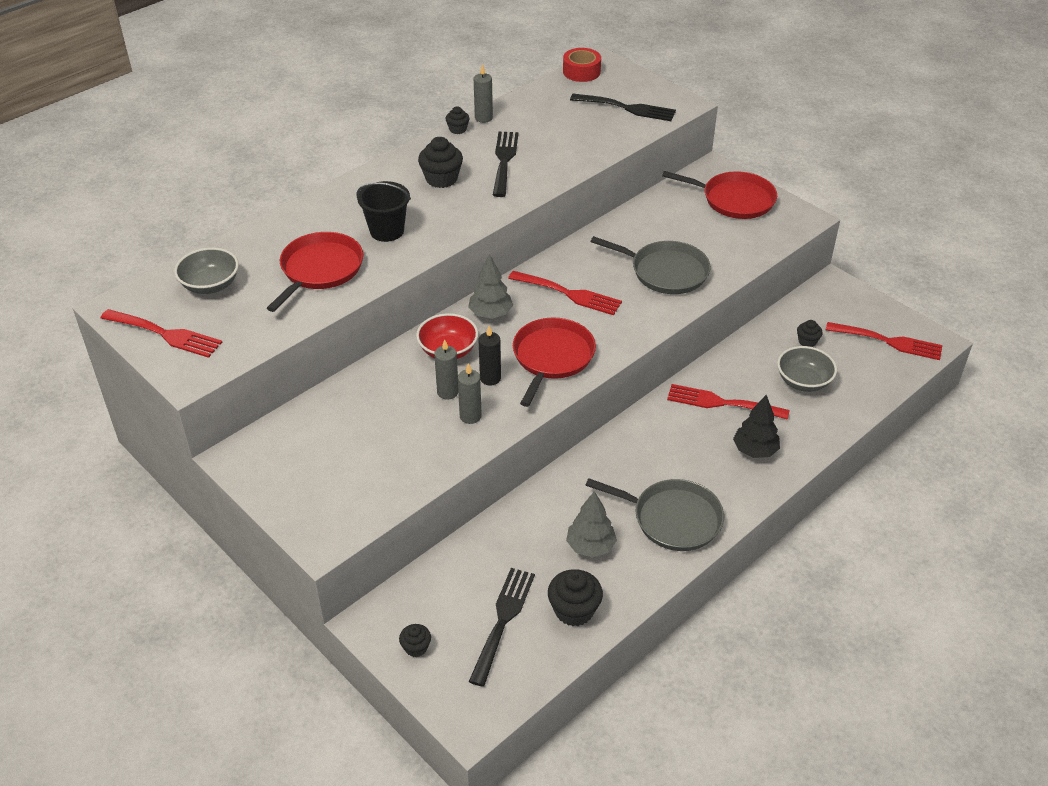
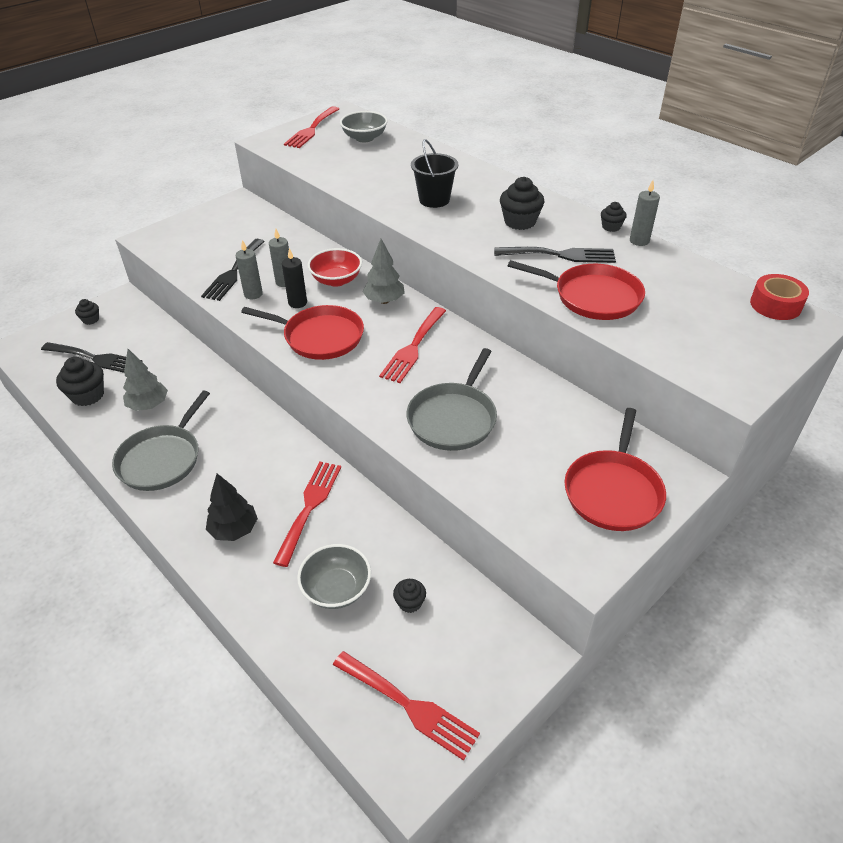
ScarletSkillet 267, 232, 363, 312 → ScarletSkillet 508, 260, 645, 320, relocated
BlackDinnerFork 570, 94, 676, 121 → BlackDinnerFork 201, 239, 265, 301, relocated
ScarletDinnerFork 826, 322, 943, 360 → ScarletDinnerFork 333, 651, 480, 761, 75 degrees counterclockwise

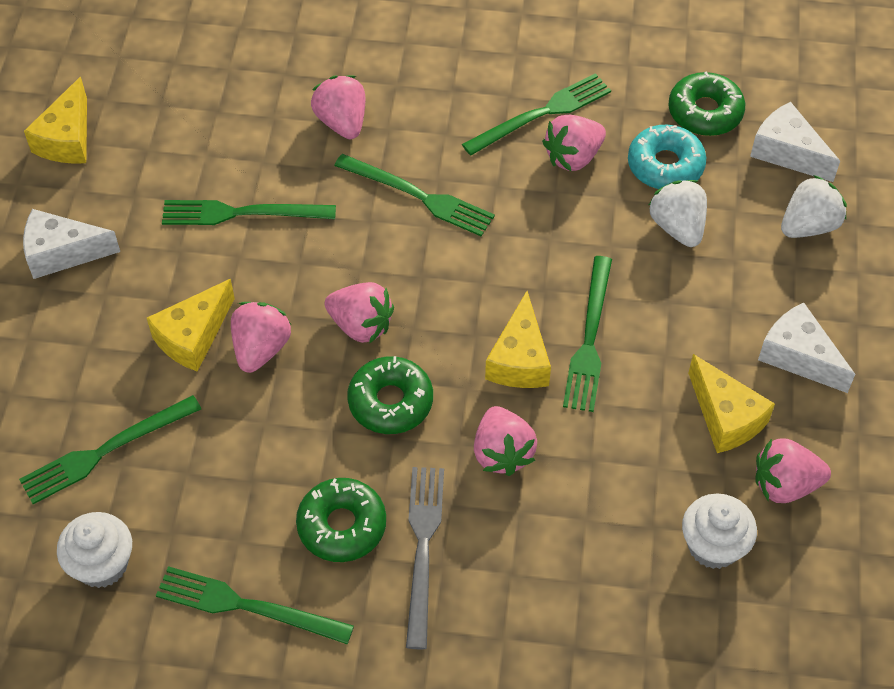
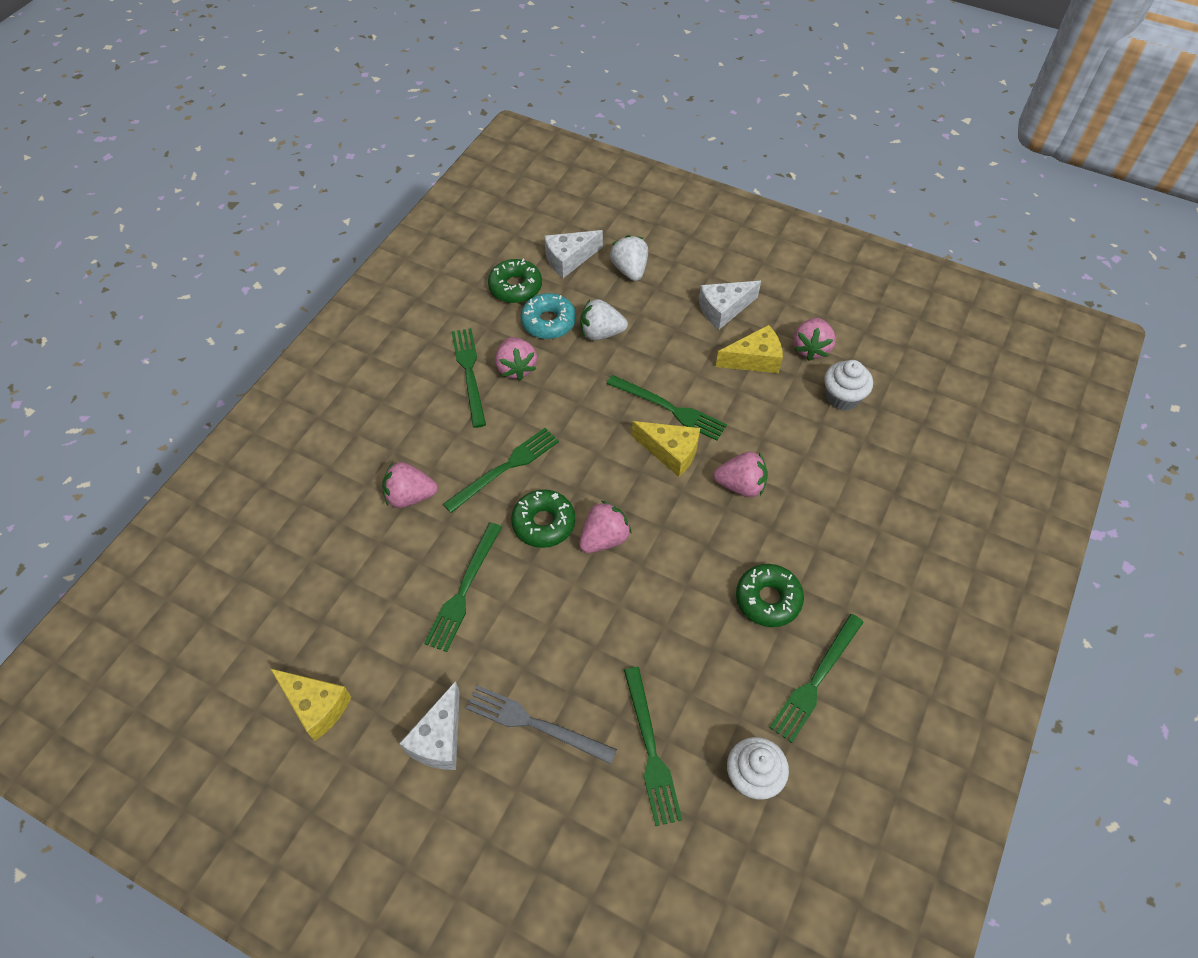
BrightYellowCheeseWedge 147, 279, 235, 372 → -
RosePinkStrawberry 231, 302, 291, 373 → -
EmeraldDonut 347, 356, 433, 434 → EmeraldDonut 511, 489, 575, 548, relocated
AshGreyDinnerFork 406, 467, 444, 649 → AshGreyDinnerFork 466, 685, 617, 764, relocated

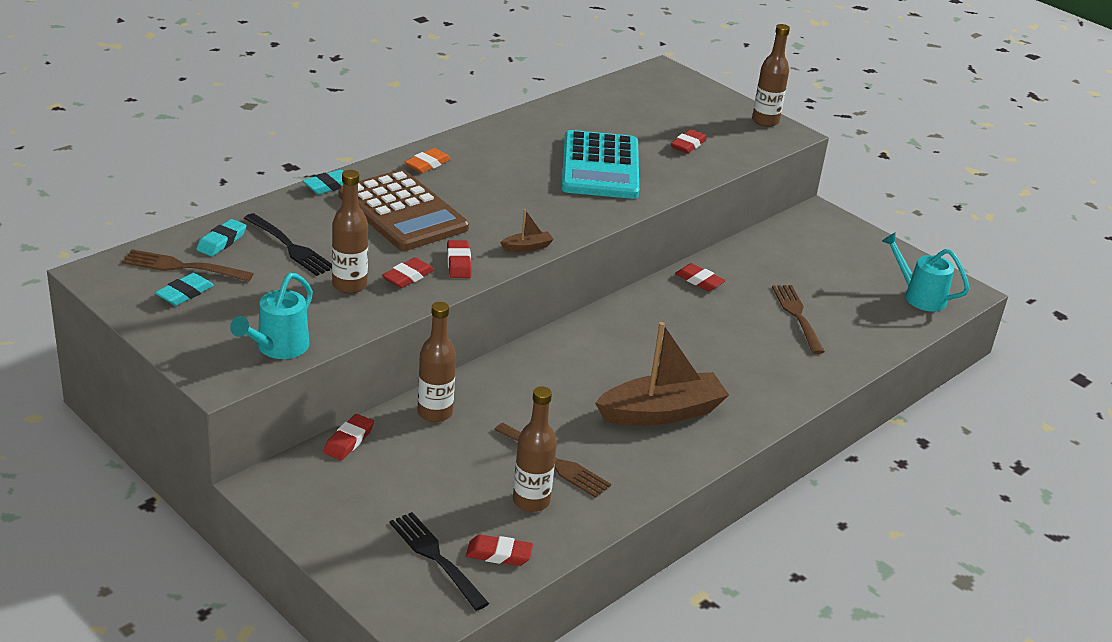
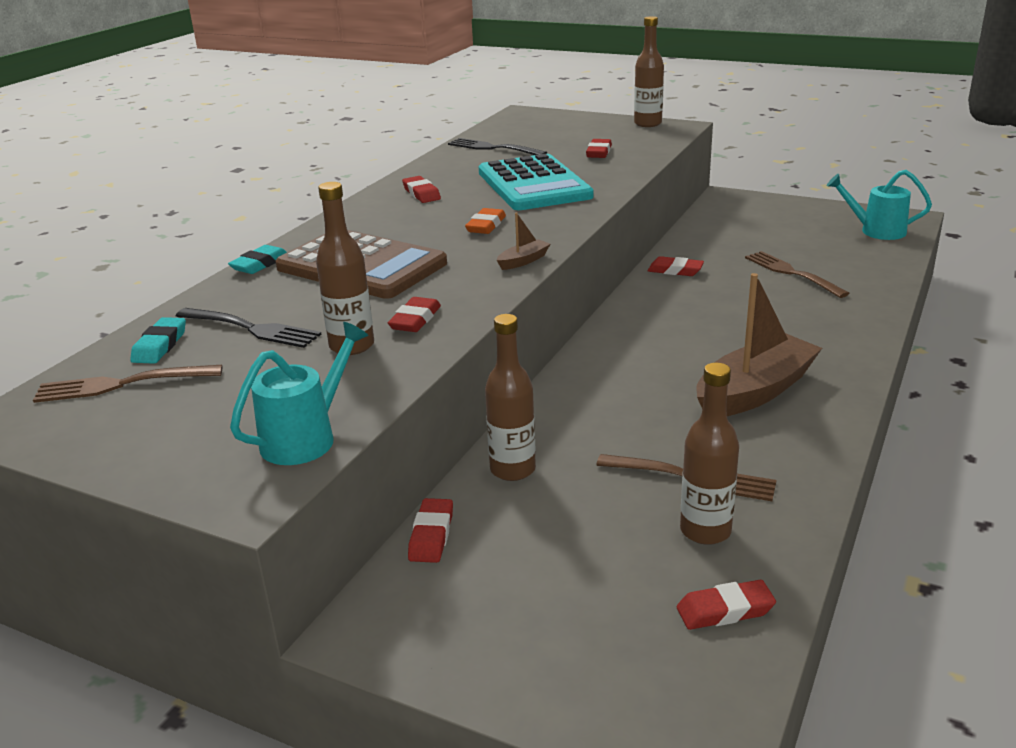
TealGumEraser 155, 273, 214, 306 → -
BlackDinnerFork 390, 512, 489, 611 → BlackDinnerFork 448, 138, 547, 155, relocated
OrangeGumEraser 405, 148, 451, 173 → OrangeGumEraser 465, 208, 506, 234, relocated
ScarletGumEraser 447, 240, 472, 278 → ScarletGumEraser 402, 176, 441, 203, relocated
TealSprinklingCan 230, 273, 313, 359 → TealSprinklingCan 230, 322, 368, 465, 150 degrees counterclockwise

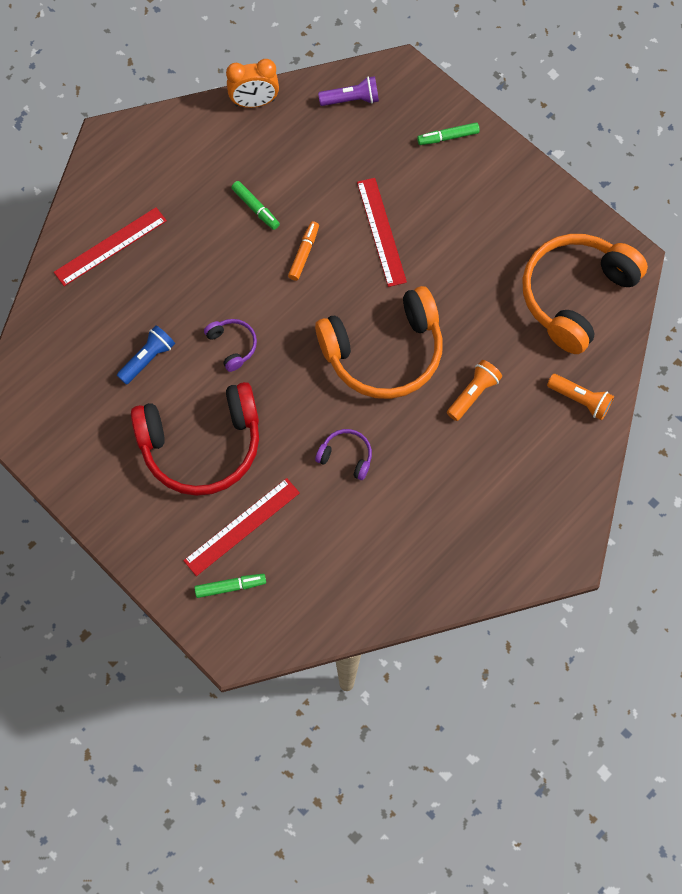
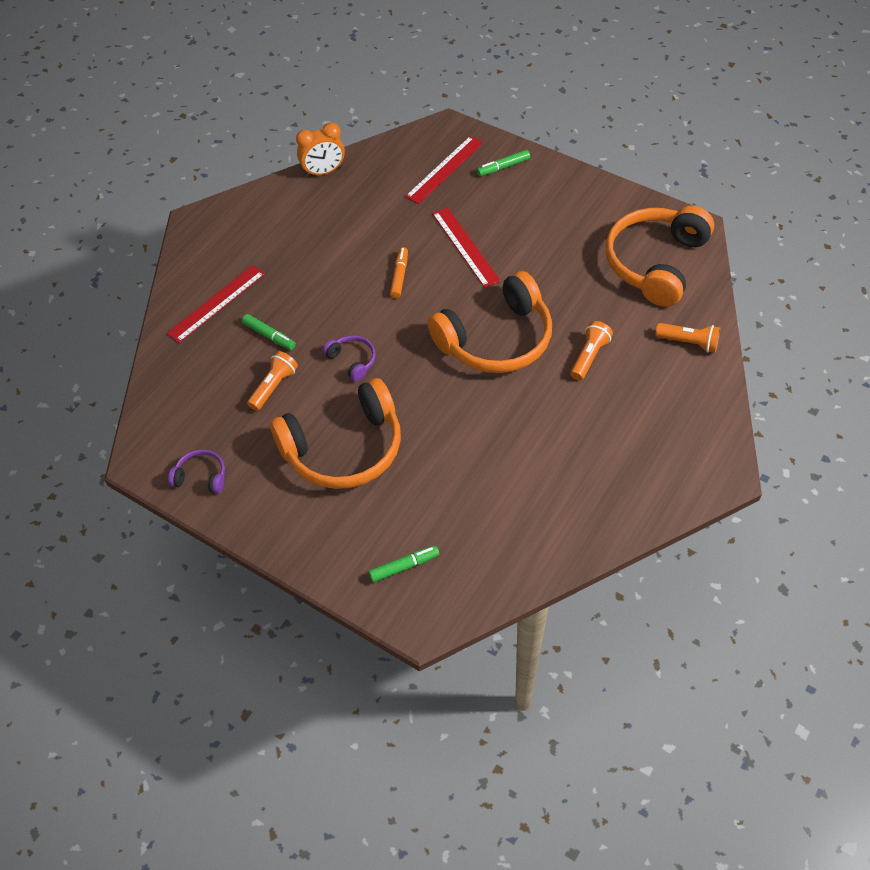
RoyalPurpleTorch 318, 76, 379, 106 → -
ScarletRuler 183, 478, 300, 576 → ScarletRuler 405, 136, 483, 204, relocated
EmeraldMarkerPen 231, 181, 280, 230 → EmeraldMarkerPen 242, 314, 296, 350, relocated
RoyalPurpleOverEarHeadphones 315, 429, 372, 480 → RoyalPurpleOverEarHeadphones 168, 449, 225, 494, relocated
CobaltTorch 117, 325, 175, 385 → OrangeTorch 247, 351, 298, 411
ScarletOverEarHeadphones 131, 382, 259, 496 → OrangeOverEarHeadphones 270, 378, 401, 489

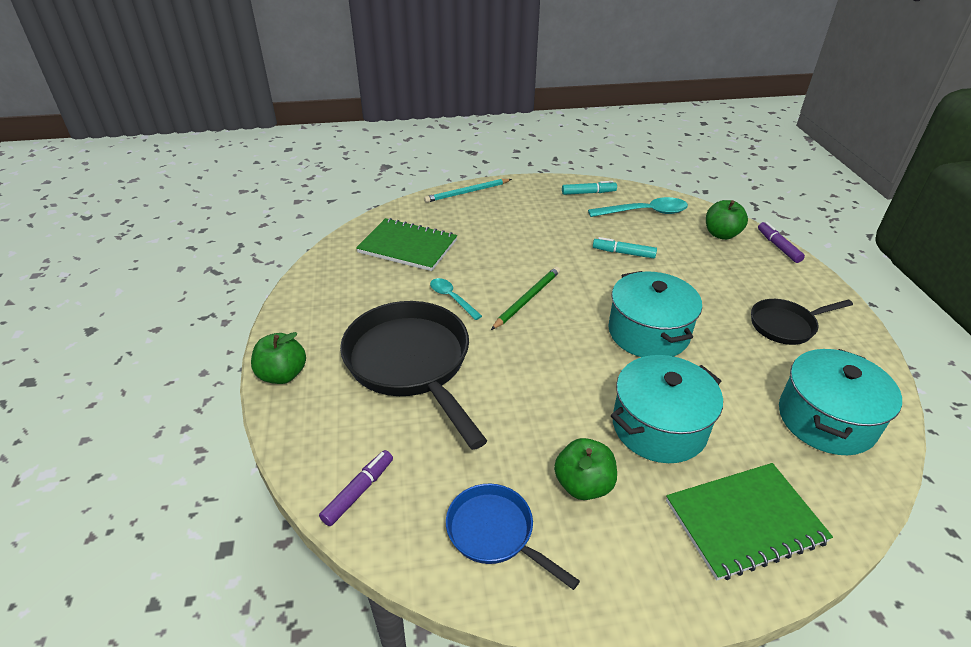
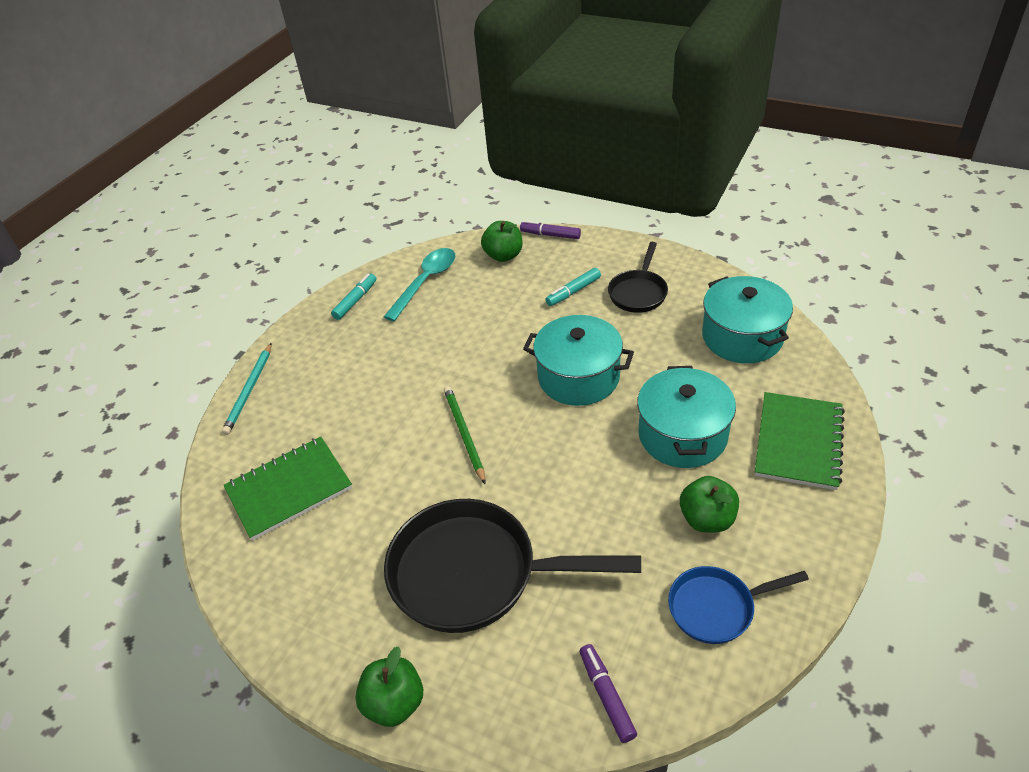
TealSpoon 430, 278, 482, 320 → -
TealMarkerPen 593, 237, 657, 258 → TealMarkerPen 545, 268, 601, 306, relocated

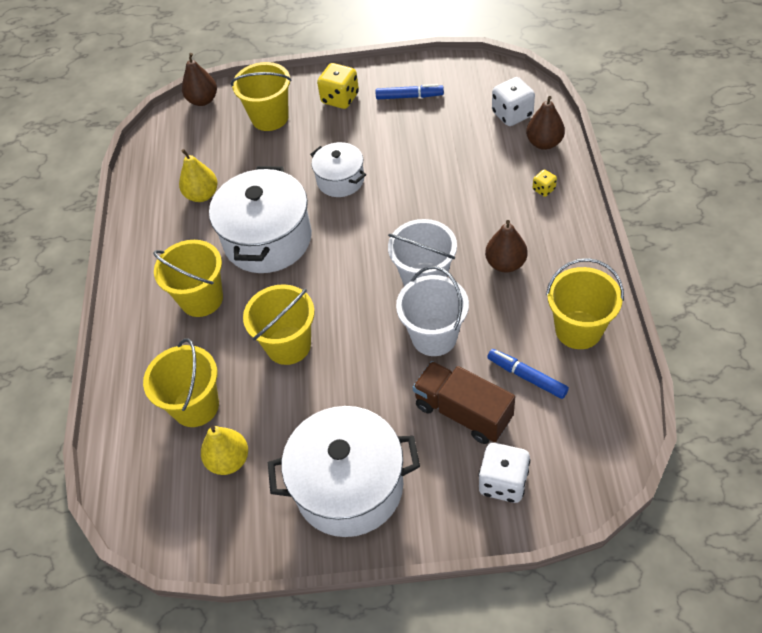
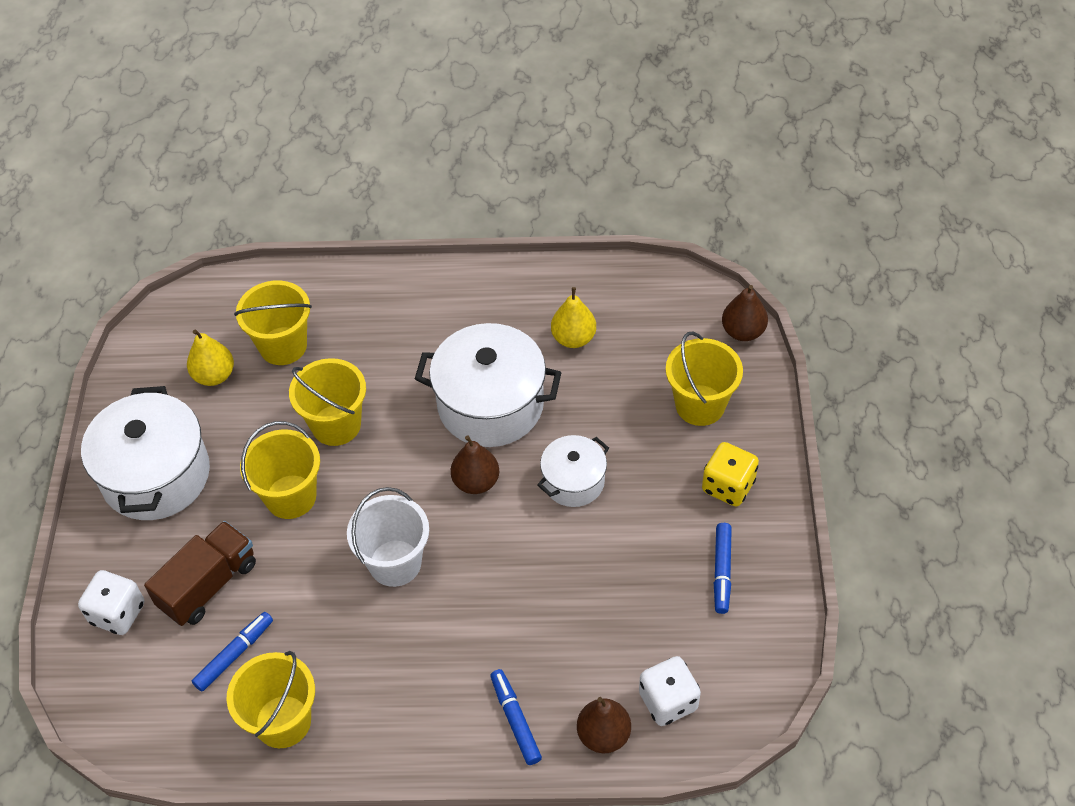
SnowWhiteBucket 396, 266, 469, 356 → -
BrightYellowBucket 153, 240, 223, 317 → BrightYellowBucket 240, 421, 320, 519, relocated
DarkBrownToyPear 485, 220, 528, 273 → DarkBrownToyPear 451, 436, 499, 494, relocated
BrightYellowDie 533, 169, 557, 197 → CobaltMarkerPen 490, 669, 542, 765

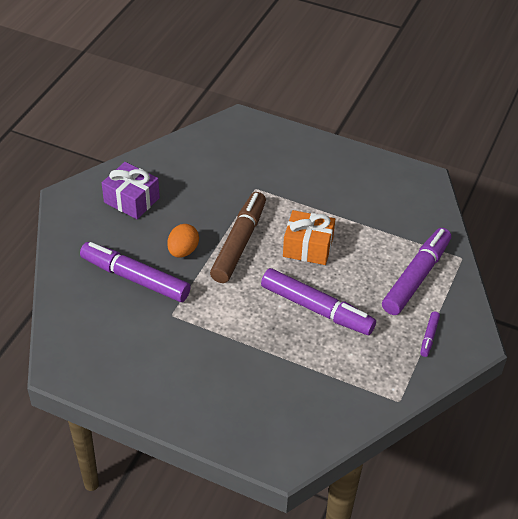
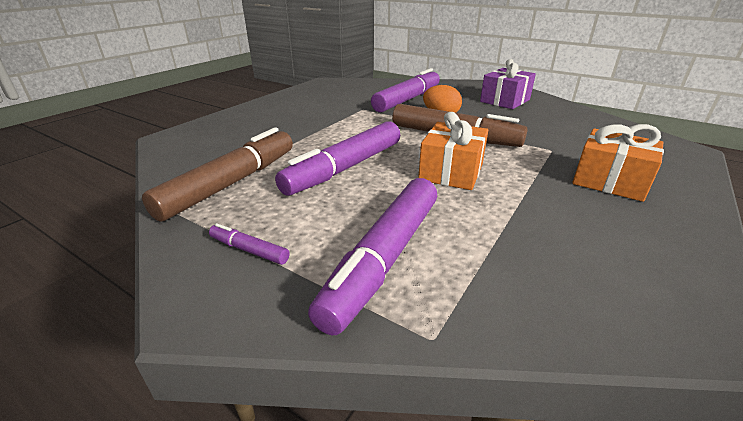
- → DarkBrownMarkerPen 142, 127, 293, 222
- → OrangeWrappedGift 572, 124, 664, 202
RoyalPurpleMarkerPen 382, 228, 451, 315 → RoyalPurpleMarkerPen 308, 178, 437, 336, 75 degrees clockwise

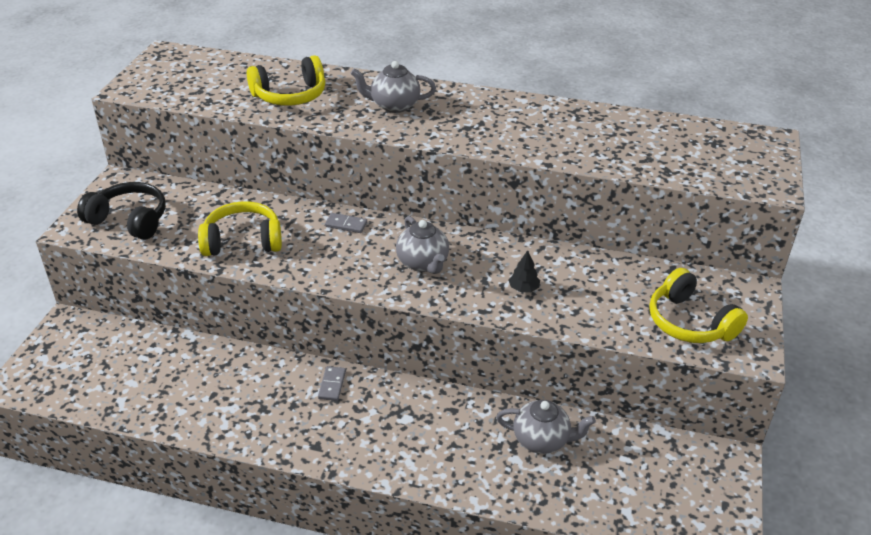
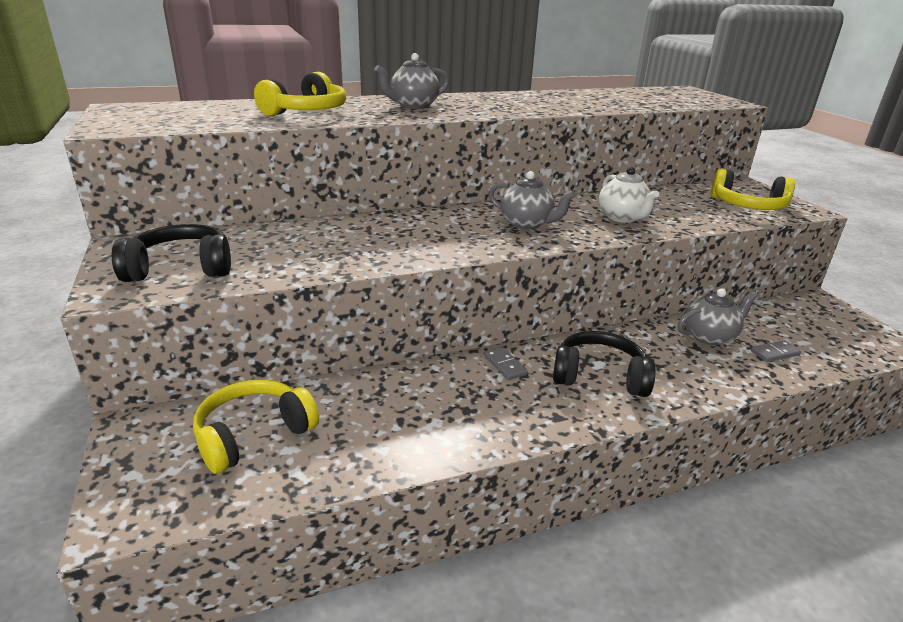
- → BlackOverEarHeadphones 553, 331, 656, 397
BrightYellowOverEarHeadphones 198, 201, 282, 256 → BrightYellowOverEarHeadphones 193, 379, 319, 474, relocated
AshGreyDomino 325, 213, 367, 233 → AshGreyDomino 751, 340, 801, 362, relocated
BlackFirTree 509, 251, 540, 292 → SnowWhiteTeaPot 599, 167, 659, 223

